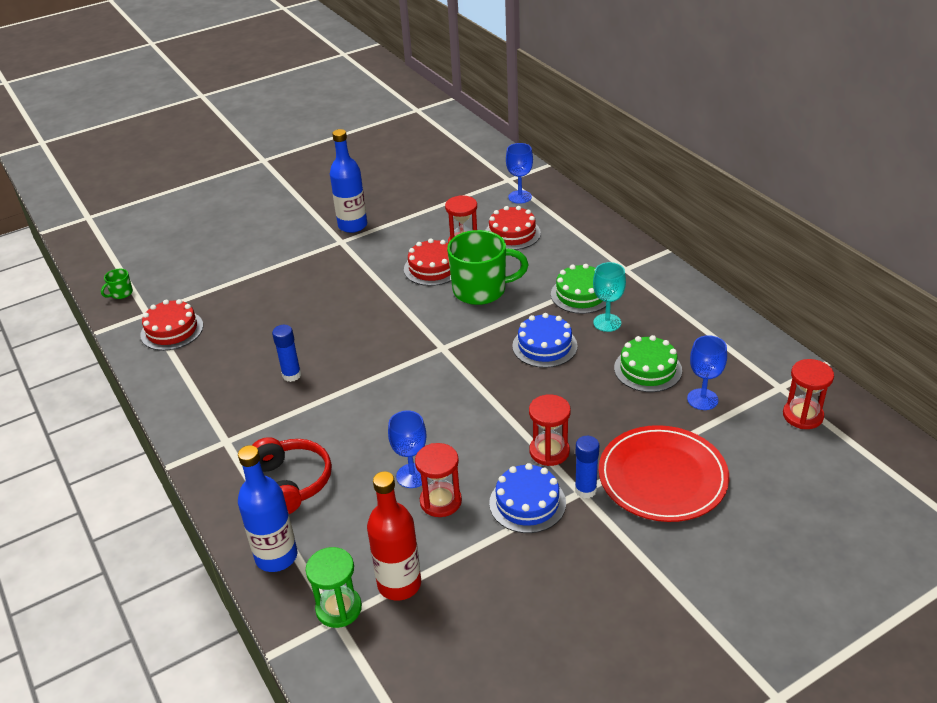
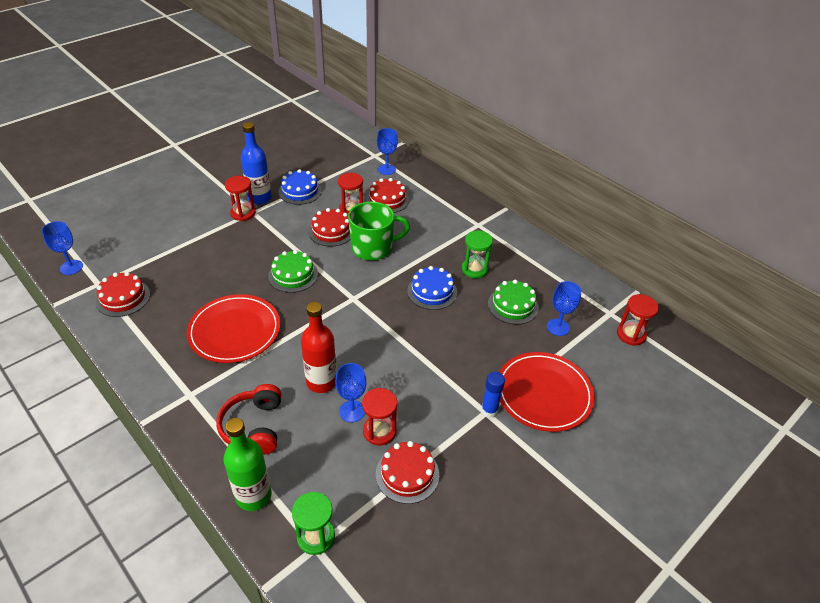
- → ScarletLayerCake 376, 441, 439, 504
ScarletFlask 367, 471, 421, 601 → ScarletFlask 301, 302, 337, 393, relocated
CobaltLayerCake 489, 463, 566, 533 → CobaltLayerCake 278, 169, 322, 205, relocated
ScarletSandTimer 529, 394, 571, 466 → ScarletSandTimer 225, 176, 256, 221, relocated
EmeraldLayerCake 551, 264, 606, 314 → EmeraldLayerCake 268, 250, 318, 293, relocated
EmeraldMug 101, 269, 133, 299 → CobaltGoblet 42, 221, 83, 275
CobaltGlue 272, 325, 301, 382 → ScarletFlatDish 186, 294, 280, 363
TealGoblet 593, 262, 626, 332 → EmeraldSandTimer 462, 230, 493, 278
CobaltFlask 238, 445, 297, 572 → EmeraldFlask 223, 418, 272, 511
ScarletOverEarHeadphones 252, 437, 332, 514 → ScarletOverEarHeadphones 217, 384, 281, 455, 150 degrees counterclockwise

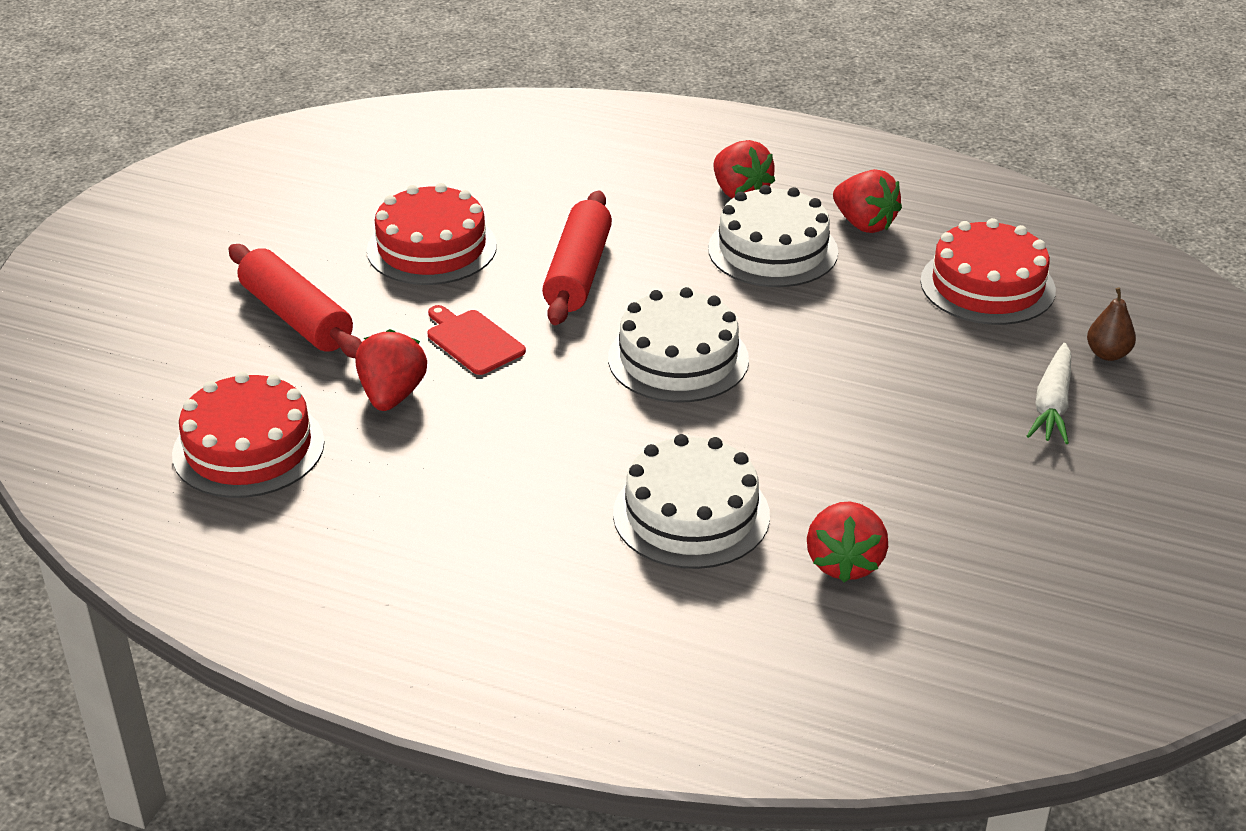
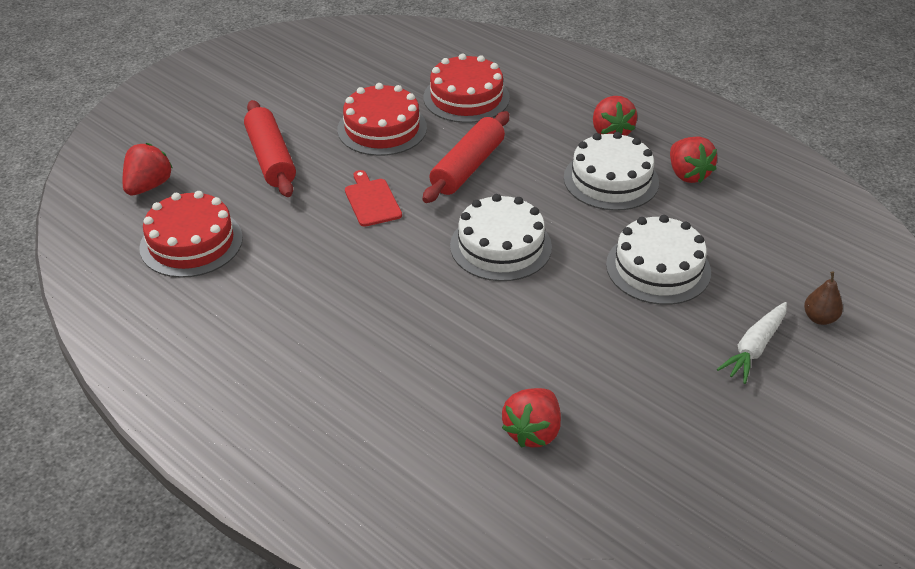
ScarletStrawberry 356, 329, 427, 411 → ScarletStrawberry 123, 143, 172, 195, relocated
SnowWhiteLayerCake 613, 434, 770, 569 → SnowWhiteLayerCake 606, 215, 711, 305, relocated
ScarletLayerCake 920, 218, 1056, 325 → ScarletLayerCake 423, 54, 510, 123, relocated

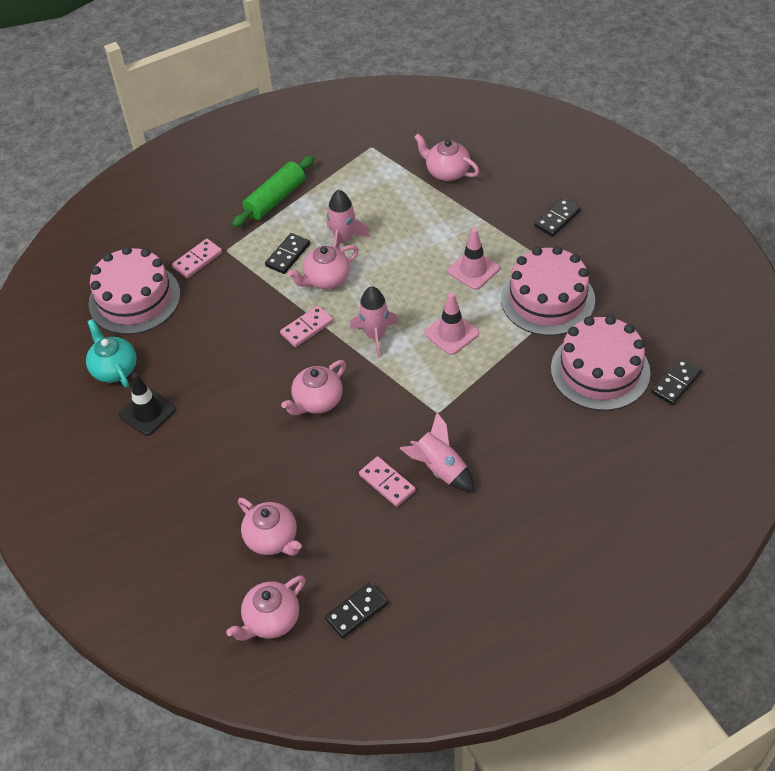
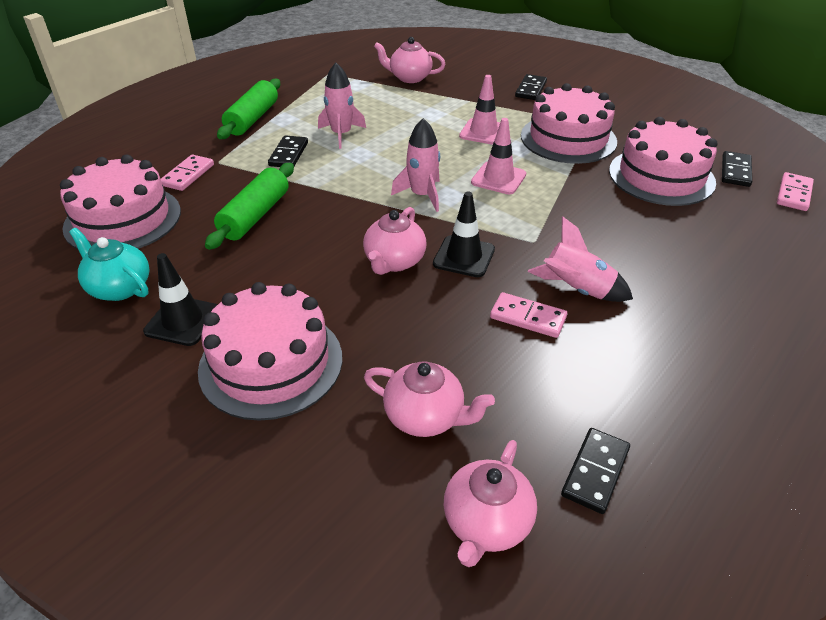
RosePinkTeaPot 288, 245, 359, 289 → -
- → RosePinkLayerCake 198, 282, 342, 421
- → EmeraldDoughRoller 205, 163, 294, 250
- → BlackSafetyCone 433, 192, 495, 277
RosePinkDomino 280, 305, 333, 347 → RosePinkDomino 777, 172, 814, 211, relocated

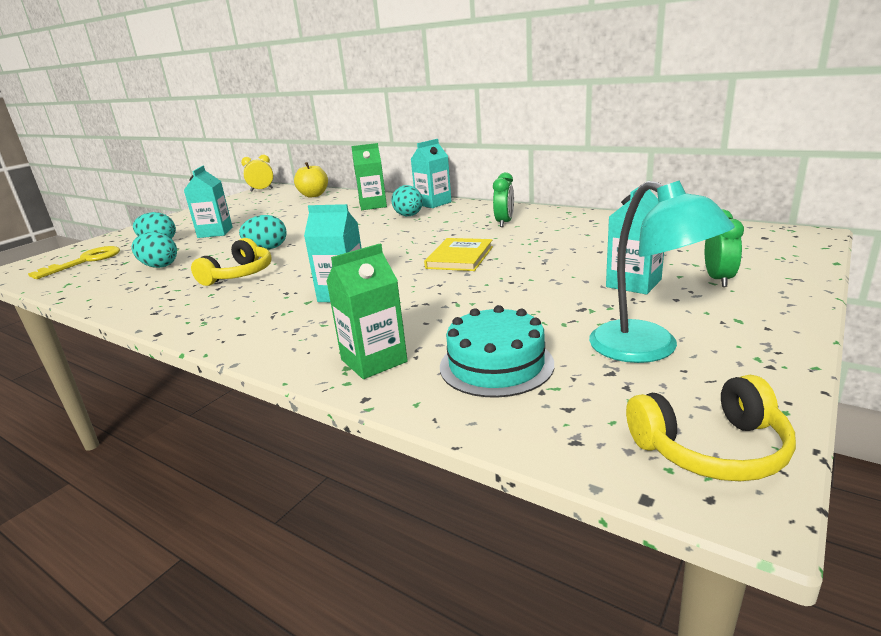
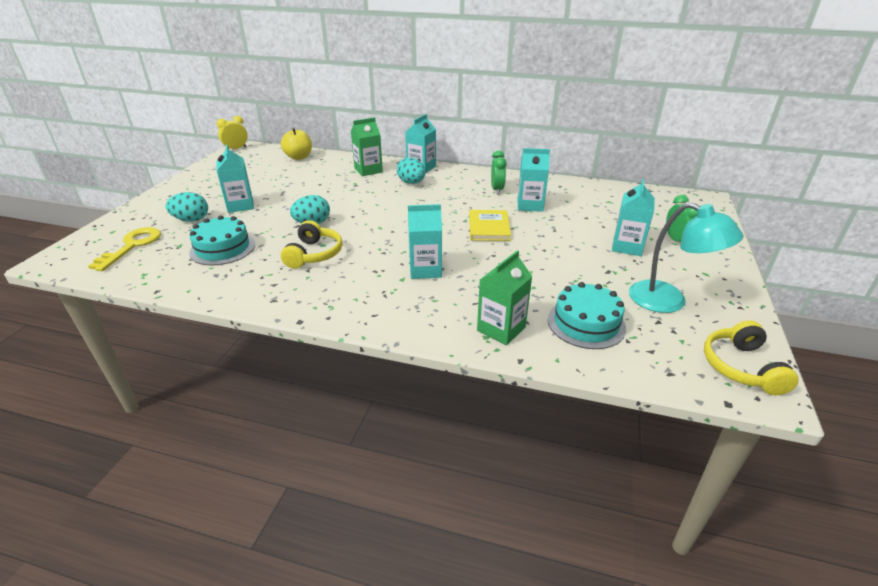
- → TealMilkCarton 517, 148, 550, 212
TealEggShape 132, 232, 177, 268 → TealLayerCake 189, 215, 255, 266
BrightYellowOverEarHeadphones 626, 375, 796, 481 → BrightYellowOverEarHeadphones 704, 320, 799, 395, 120 degrees clockwise

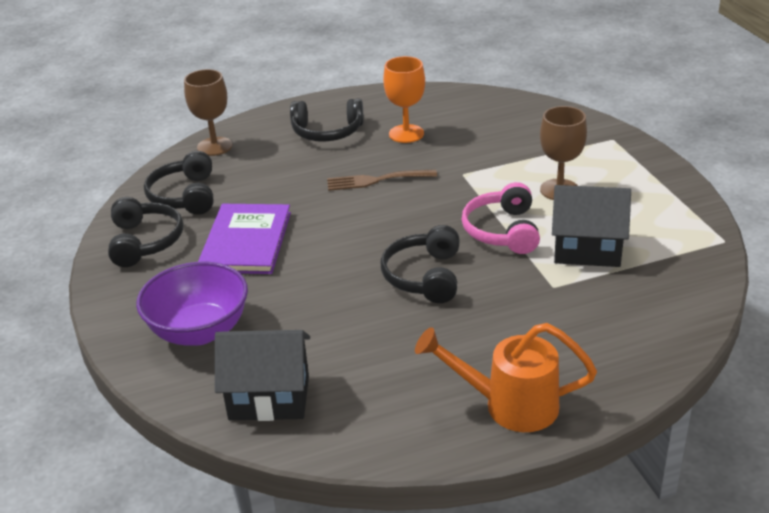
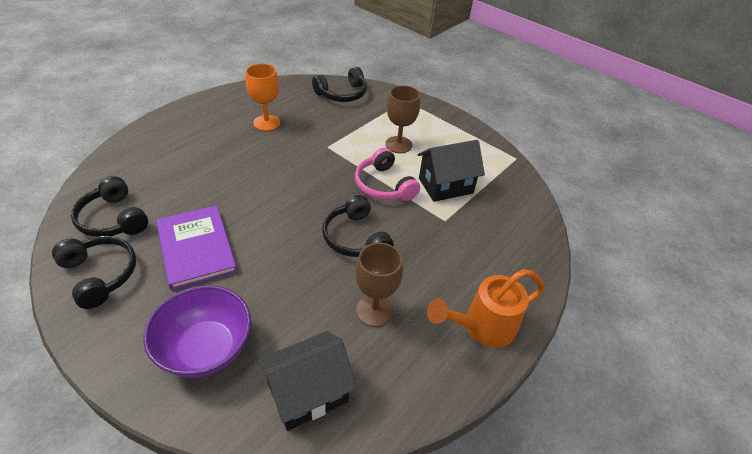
DarkBrownDinnerFork 327, 169, 437, 191 → -
DarkBrownGoblet 184, 69, 232, 156 → DarkBrownGoblet 355, 243, 403, 327, relocated
BlackOverEarHeadphones 290, 99, 364, 142 → BlackOverEarHeadphones 312, 67, 367, 102, relocated

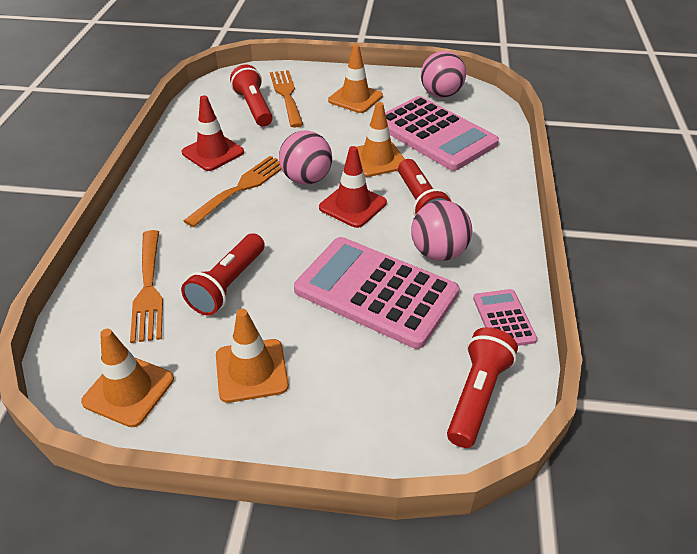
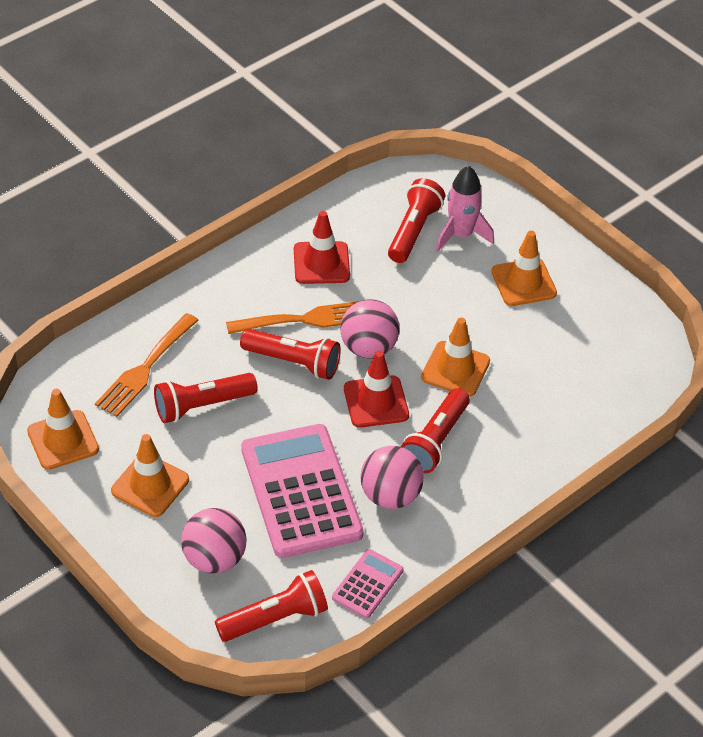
RosePinkCalculator 385, 96, 499, 171 → -
- → ScarletTorch 240, 329, 341, 380
RosePinkSphere 421, 51, 466, 98 → RosePinkSphere 181, 508, 247, 573, relocated
OrangeDinnerFork 270, 70, 303, 128 → RosePinkSpaceship 436, 166, 494, 252

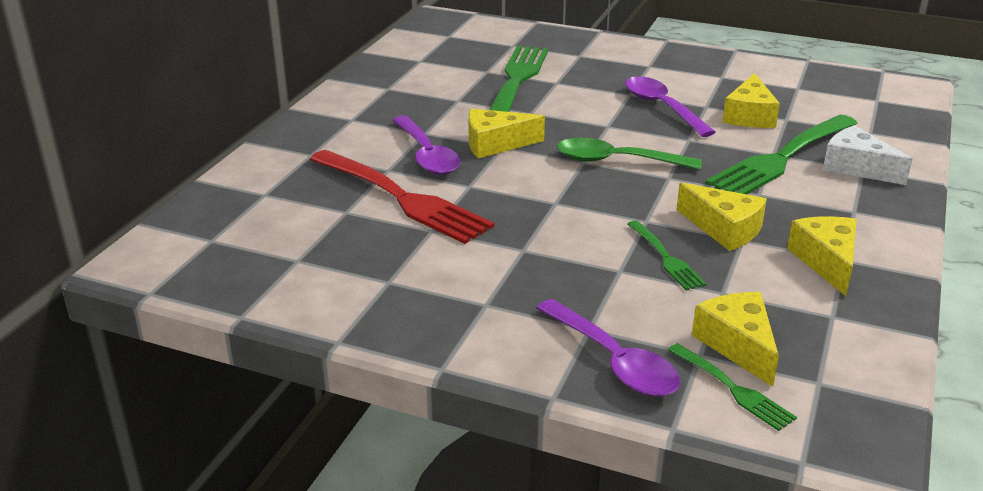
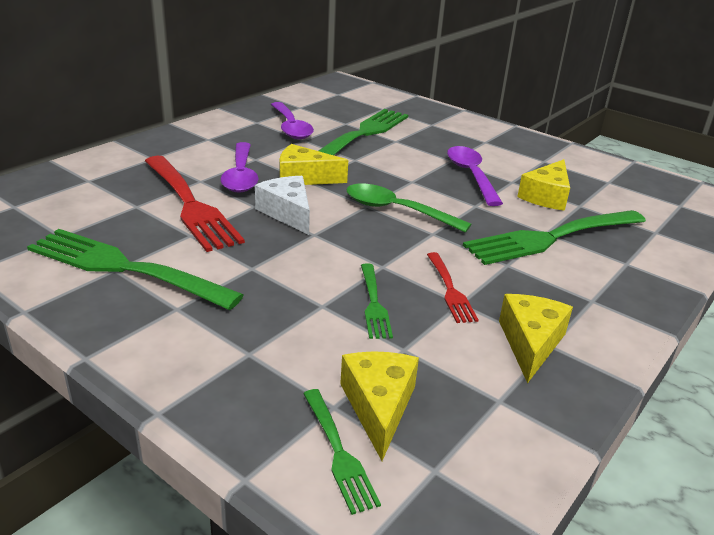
- → EmeraldDinnerFork 27, 229, 244, 310
RoyalPurpleSpoon 536, 299, 680, 397 → RoyalPurpleSpoon 271, 102, 314, 139, relocated
SnowWhiteCheeseWedge 823, 126, 913, 185 → SnowWhiteCheeseWedge 255, 176, 310, 235, relocated
BrightYellowCheeseWedge 677, 182, 767, 251 → ScarletDinnerFork 427, 252, 479, 323

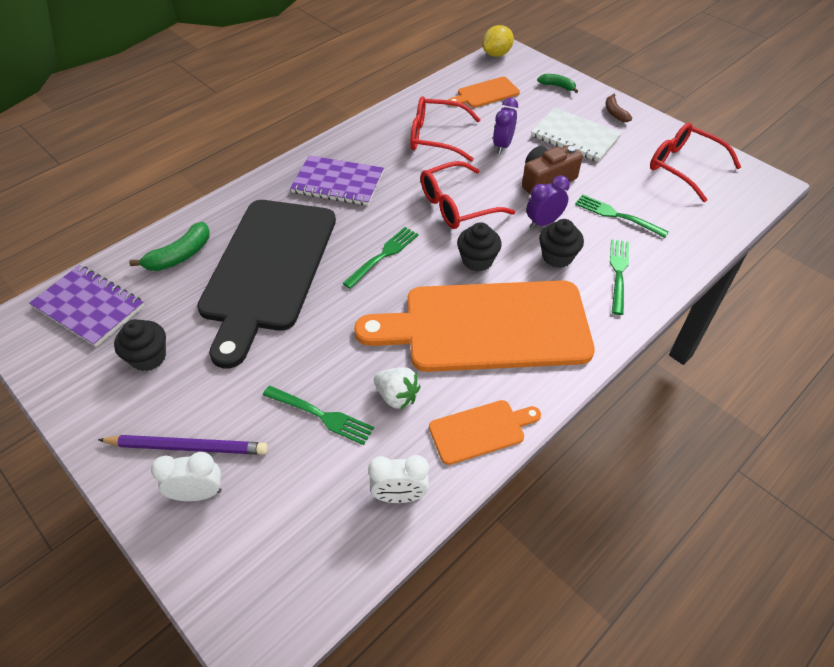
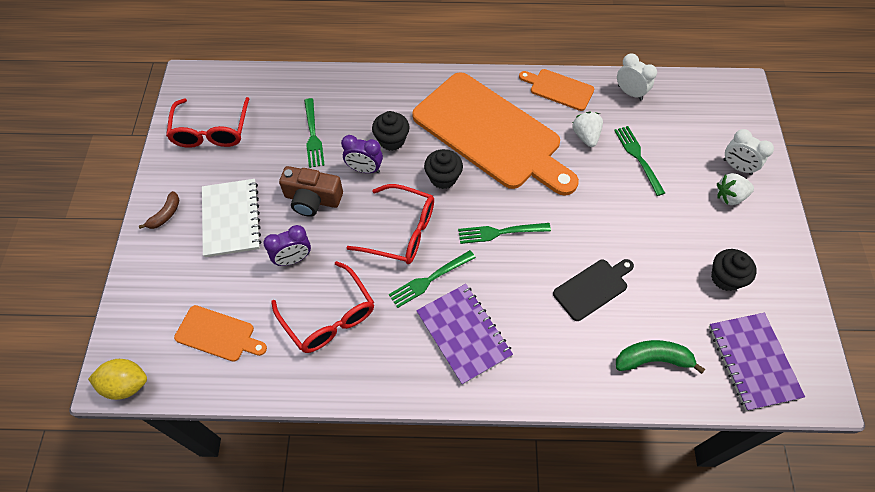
EmeraldBanana 537, 74, 578, 93 → -
EmeraldDinnerFork 610, 239, 629, 315 → EmeraldDinnerFork 389, 250, 476, 308, relocated
RoyalPurpleWoodenPencil 98, 435, 268, 455 → SnowWhiteStrawberry 717, 173, 754, 205
BlackBreadBoard 197, 200, 336, 368 → BlackBreadBoard 553, 259, 634, 321, x0.44

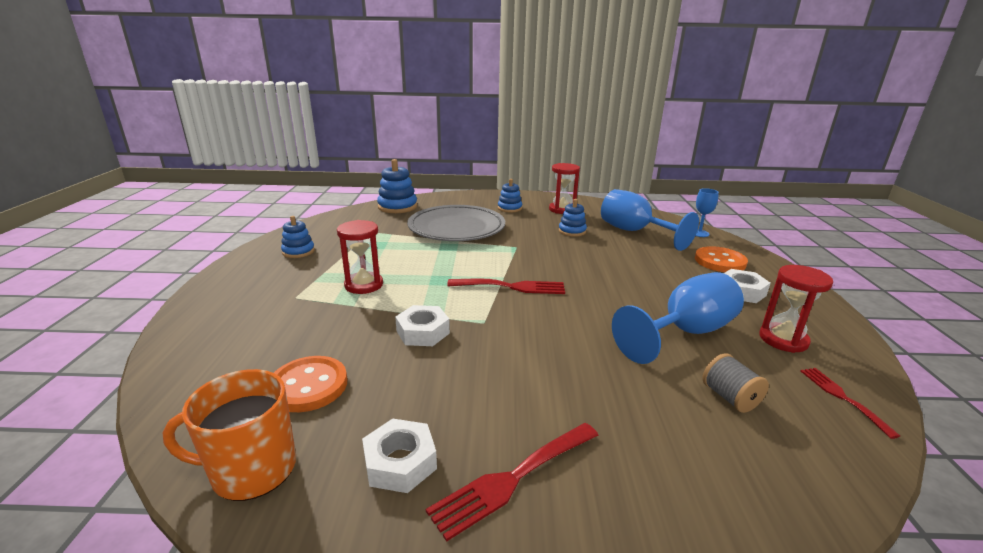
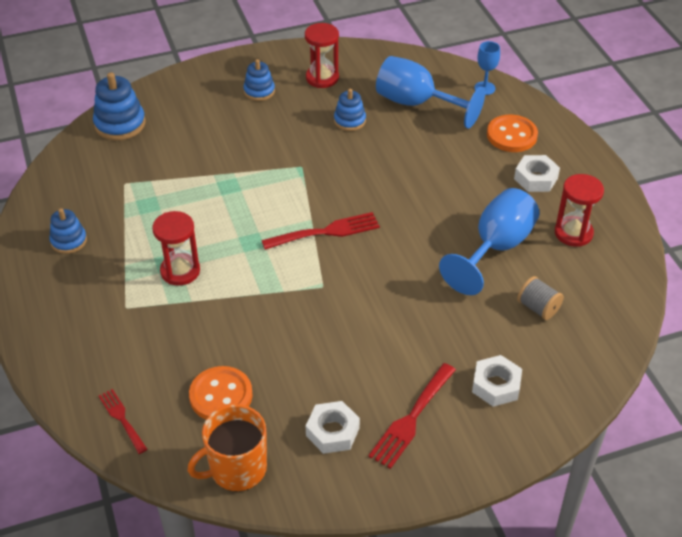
AshGreyFlatDish 407, 205, 505, 241 → -
SnowWhiteNut 395, 305, 450, 346 → SnowWhiteNut 472, 355, 522, 407, relocated
ScarletDinnerFork 801, 368, 900, 439 → ScarletDinnerFork 99, 389, 148, 454, relocated

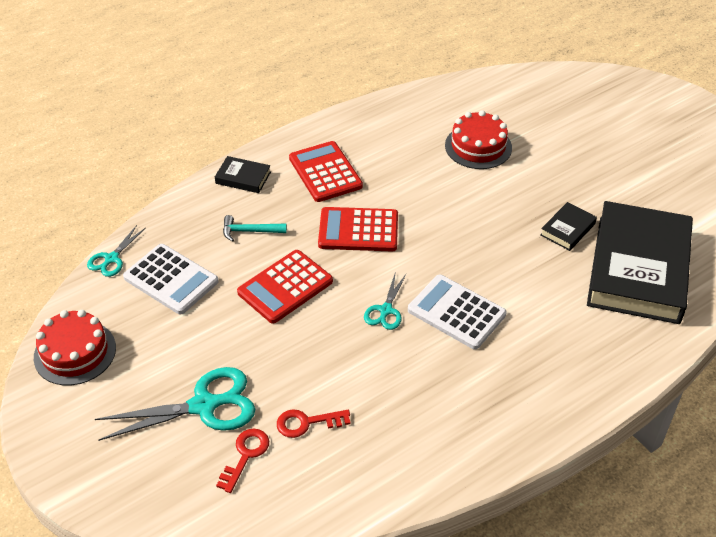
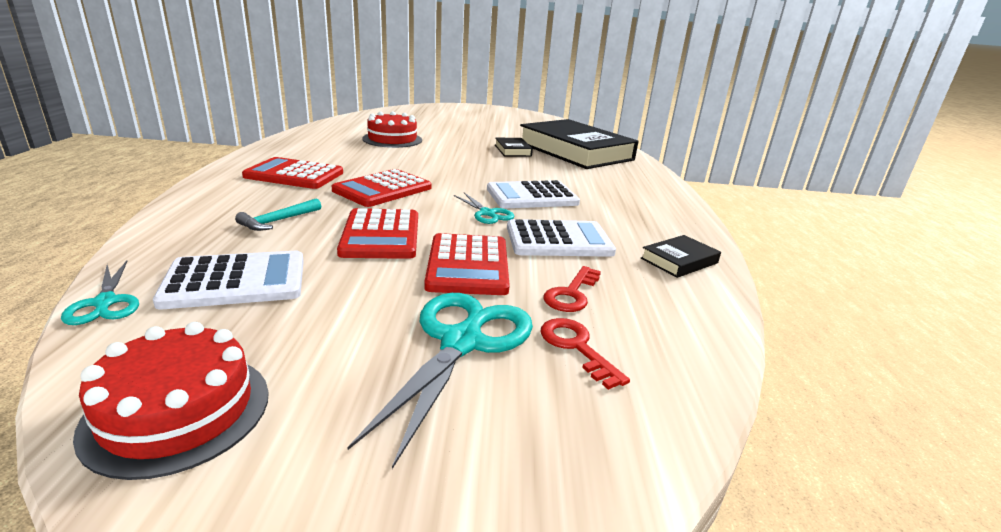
- → ScarletCalculator 424, 233, 510, 295
- → SnowWhiteCalculator 507, 219, 616, 257
BlackBook 215, 156, 271, 193 → BlackBook 641, 235, 721, 278, relocated

